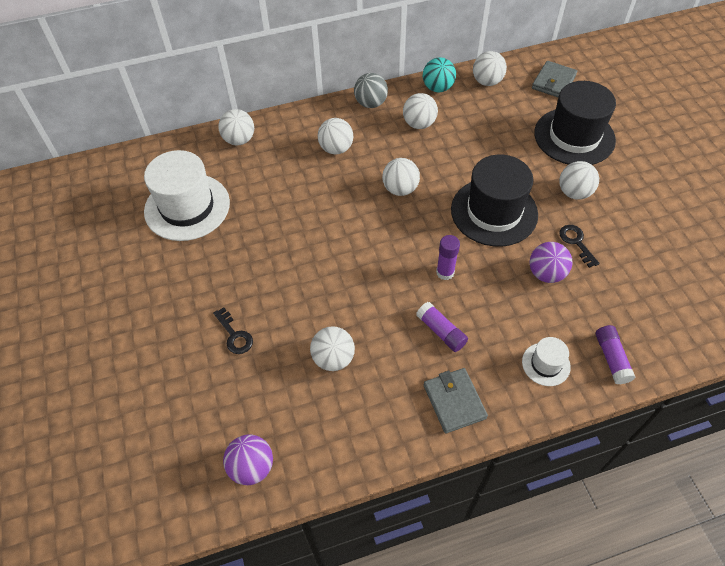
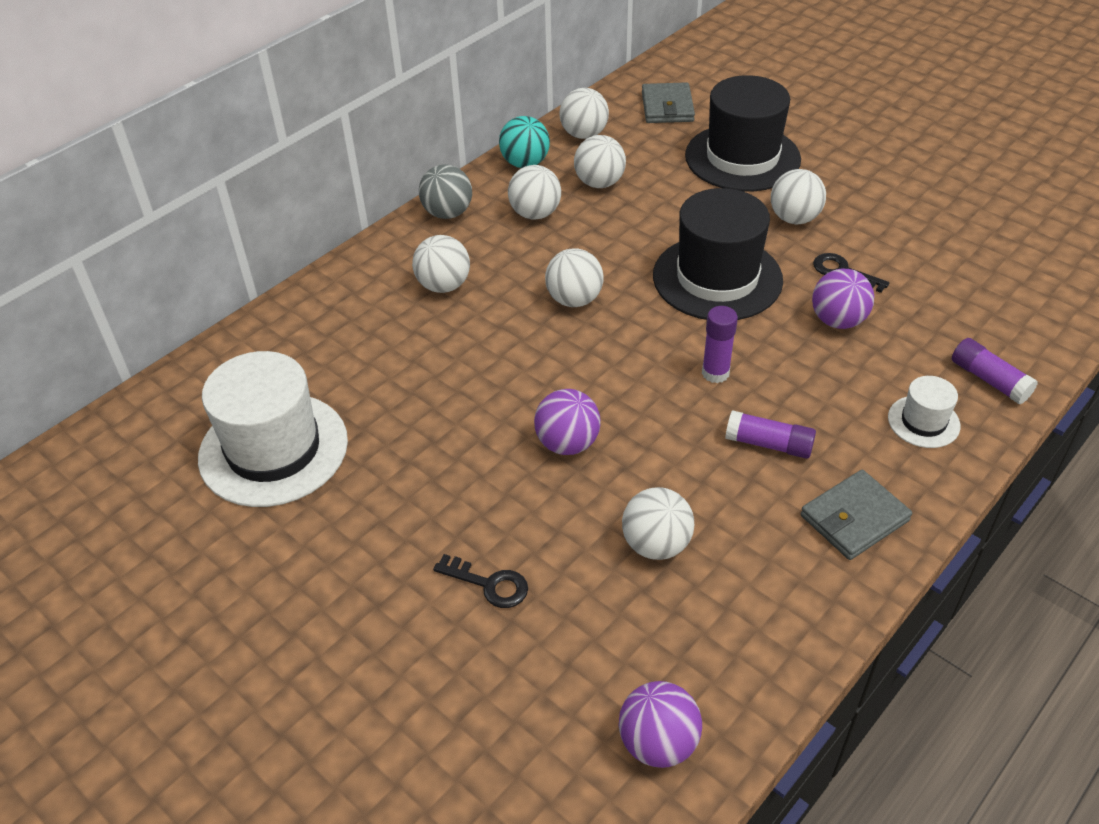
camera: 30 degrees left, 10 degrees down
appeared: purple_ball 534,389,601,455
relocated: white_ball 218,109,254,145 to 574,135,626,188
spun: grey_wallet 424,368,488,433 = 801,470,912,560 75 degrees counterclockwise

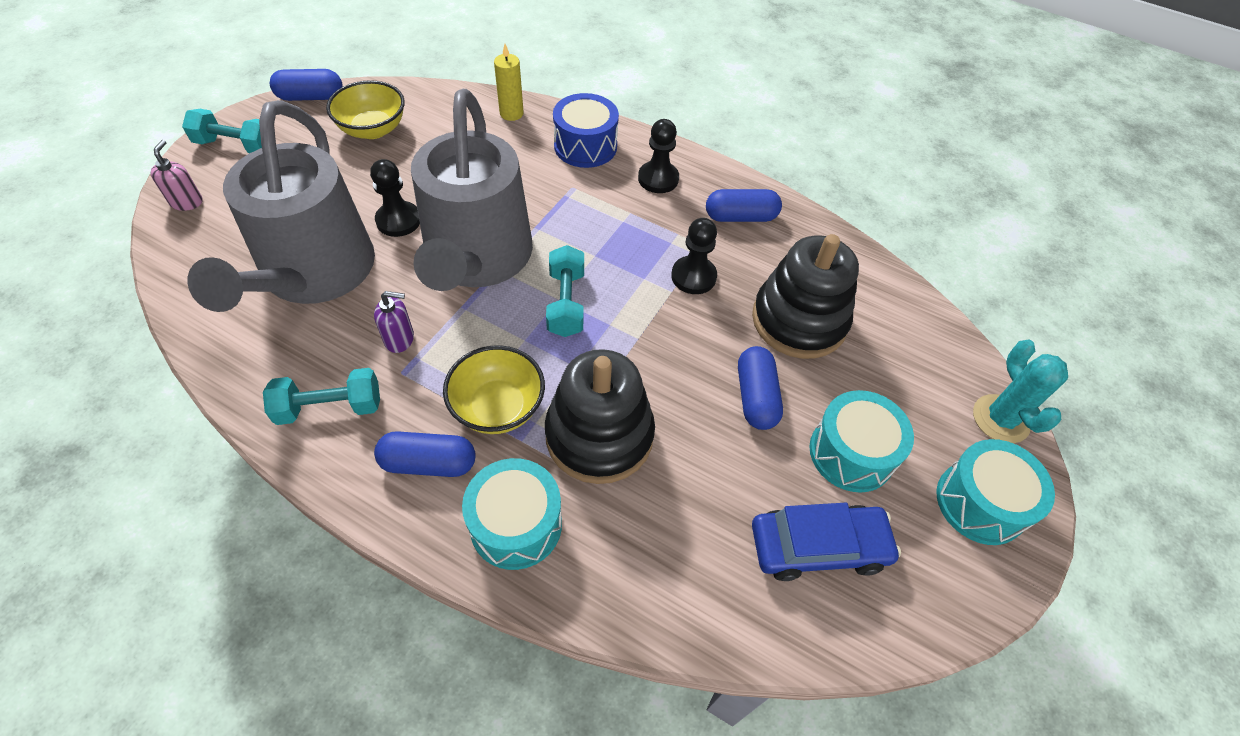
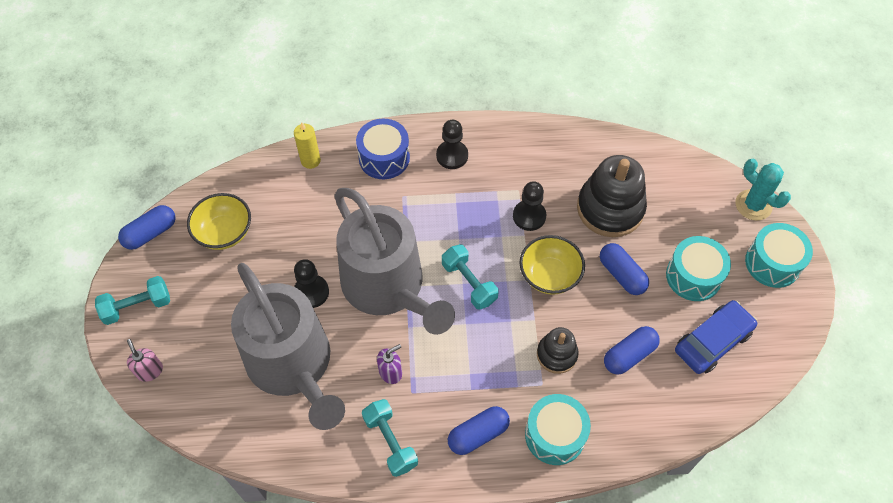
camera: 30 degrees left, 5 degrees up
relocated: yellow_bowl 443,345,545,434 to 520,235,585,295; blue_capsule 706,189,782,222 to 604,326,660,374
spun: turquoise_dumbbell 263,368,380,425 = 362,399,418,477 75 degrees counterclockwise
size: black_stacking_toy 545,349,655,484 = 537,327,579,374 x0.56

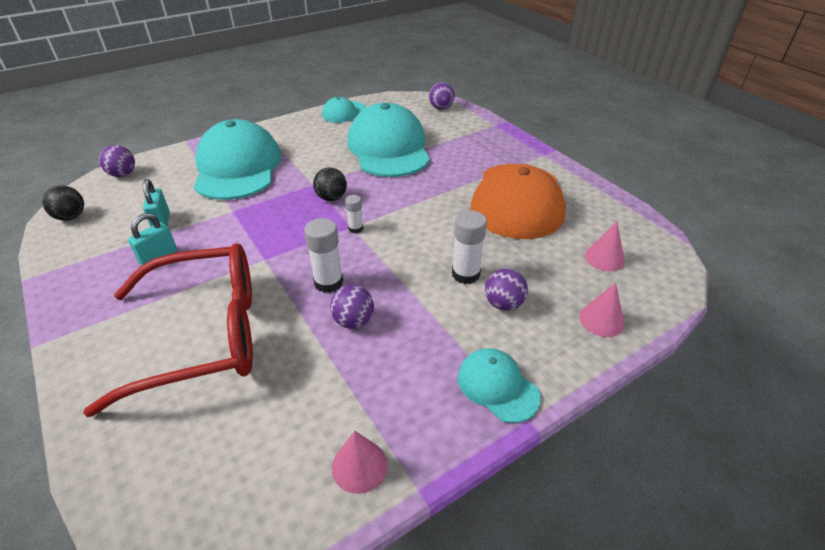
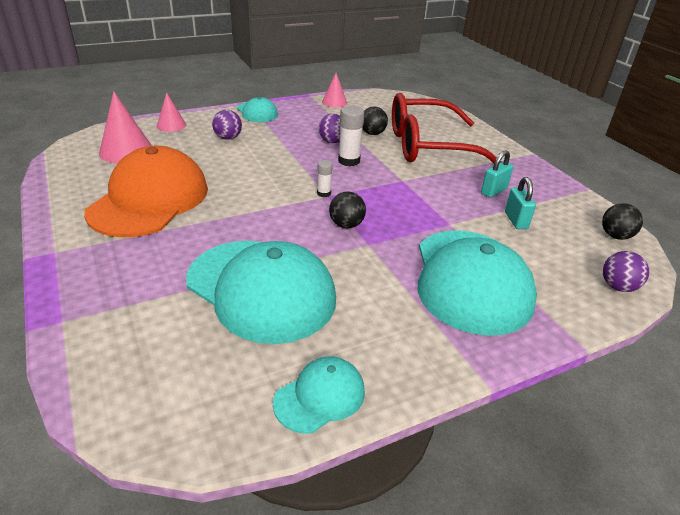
camera: 175 degrees left, 5 degrees down
missing: purple_ball 429,82,455,109; white_glue_stick 452,210,487,284
appeared: black_ball 362,107,388,135
spun: turquoise_cap 348,103,430,177 = 186,241,336,344 45 degrees counterclockwise
size: pink_cone 585,222,625,272 = 99,91,152,163 x1.64

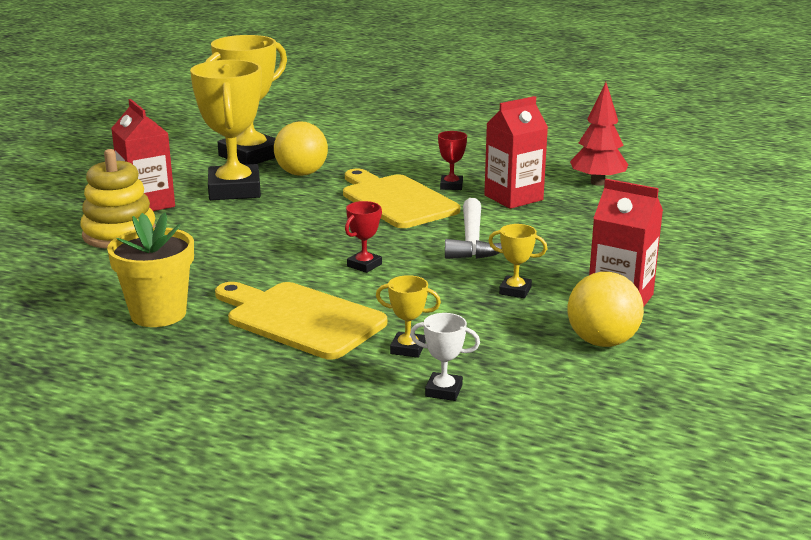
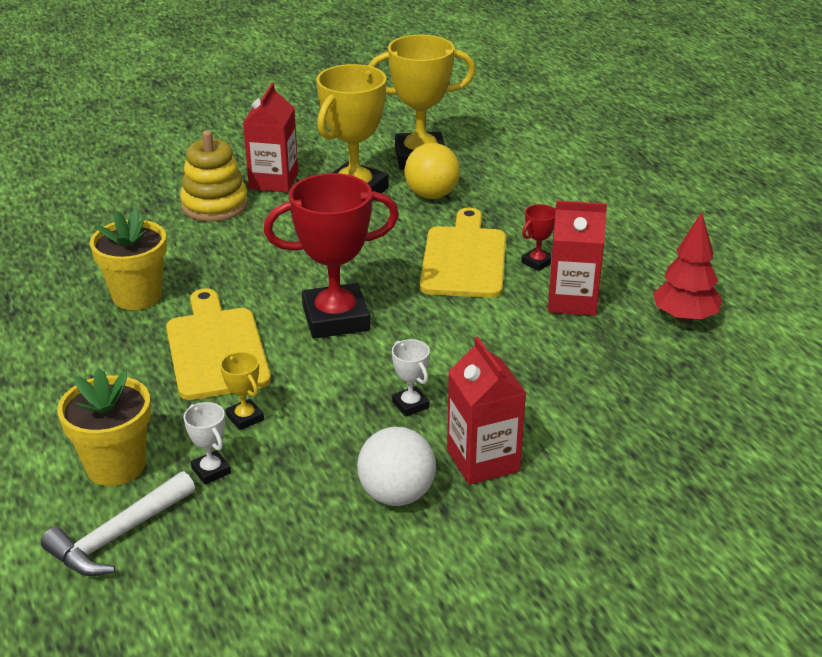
camera: 40 degrees right, 10 degrees up
appeared: yellow_flower_pot 57,368,151,486
relocated: white_hammer 445,198,502,259 to 41,471,195,576
colour: yellow_trophy 488,224,547,298 to white_trophy 392,339,430,417; yellow_ball 567,272,644,347 to white_ball 357,427,436,506
size: red_trophy 345,201,382,273 = 264,173,399,339 x2.31

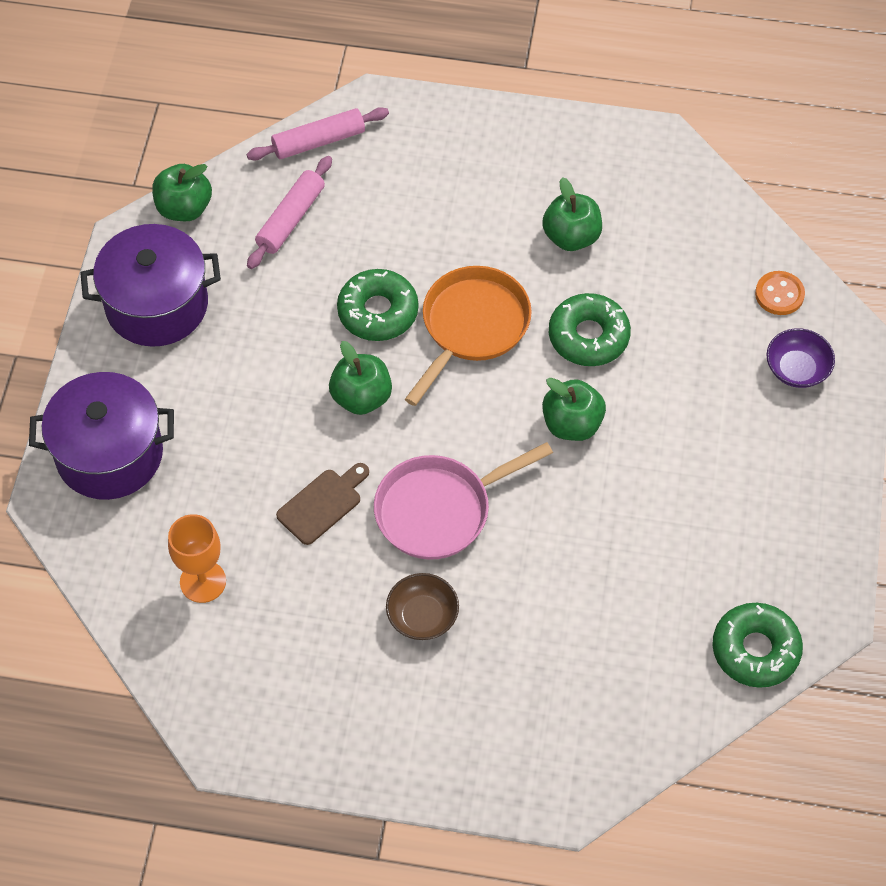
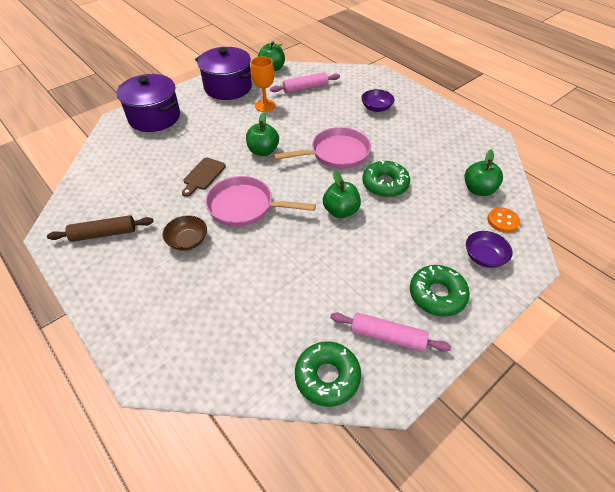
camera: 40 degrees right, 10 degrees down
appeared: brown_rolling_pin 47,215,154,242; purple_bowl 361,89,394,112
relocated: orange_goblet 168,514,226,603 to 250,56,276,112; pink_rolling_pin 247,107,389,161 to 330,312,451,352; green_donut 337,269,419,341 to 410,265,470,317; green_apple 542,177,602,251 to 464,150,503,196
colour: orange_pan 405,266,532,406 to pink_pan 274,127,371,169
spun: brown_cutting_board 276,463,369,545 = 182,157,226,197 120 degrees clockwise

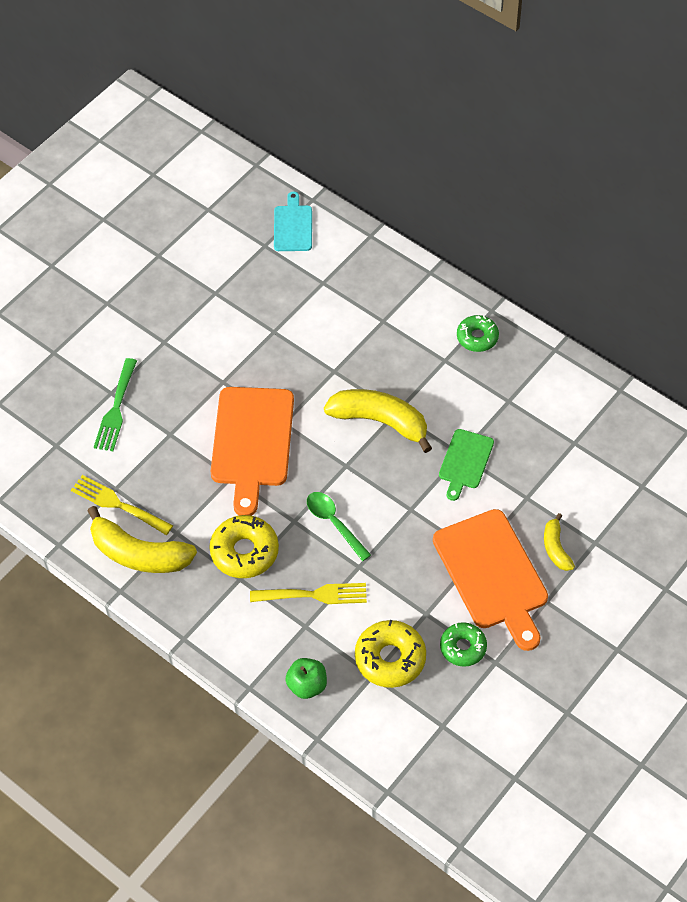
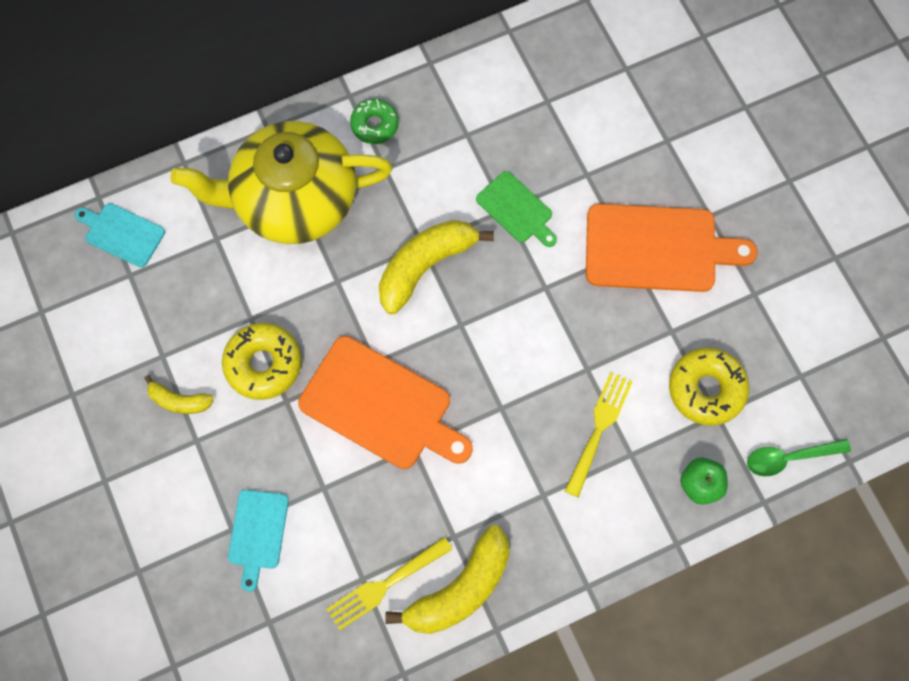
camera: 65 degrees left, 15 degrees up
missing: green_donut 440,622,487,667
appeared: yellow_teapot 170,121,393,244
relocated: yellow_donut 209,515,279,578 to 222,323,301,400; green_spoon 307,492,371,561 to 747,439,851,476; yellow_banana 544,513,575,571 to 144,375,214,414
exchanged: green_fork 94,358,137,451 to turquoise_cutting_board 228,490,289,592

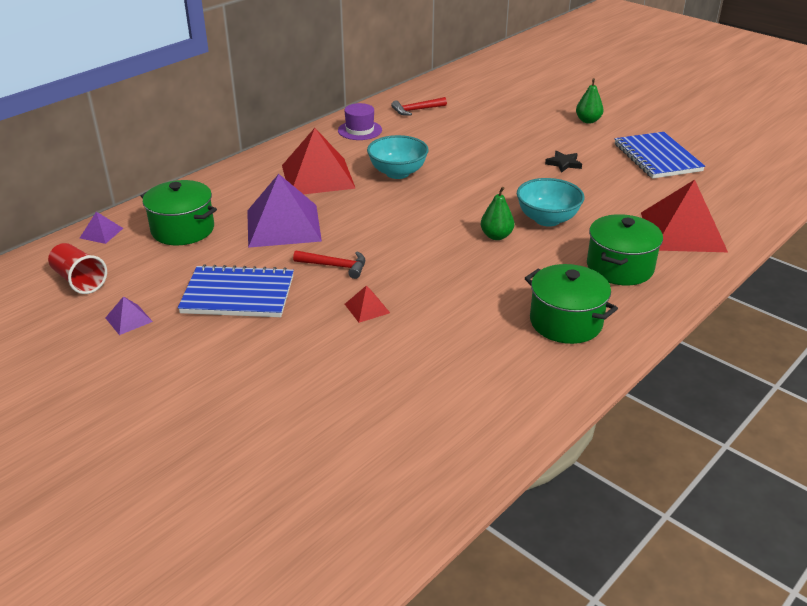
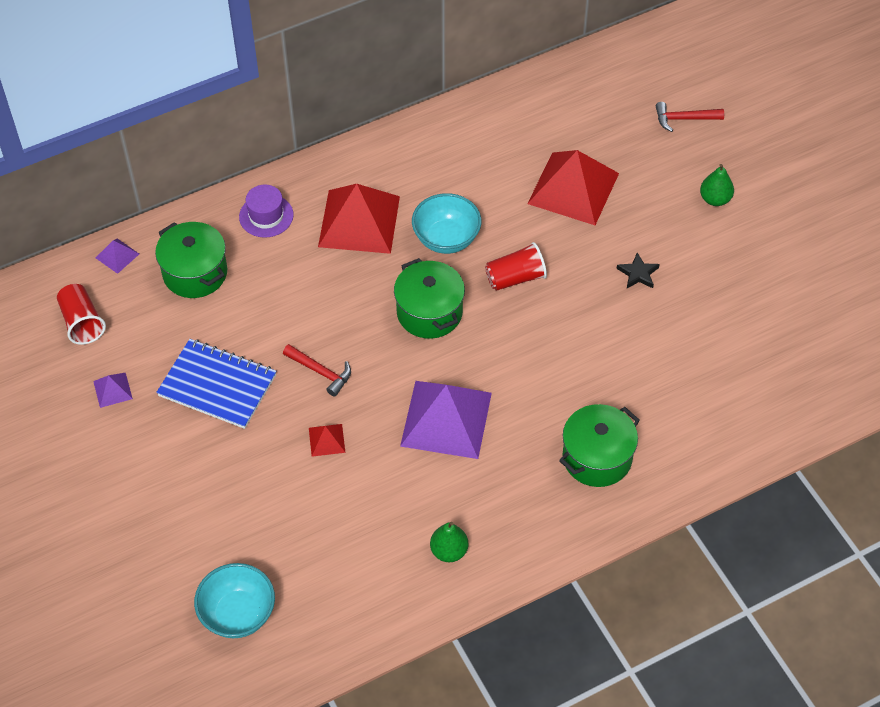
camera: 20 degrees right, 20 degrees up
missing: blue_notebook 615,132,705,179
appeared: red_cup 485,242,547,291
relocated: purple_pyramid 247,174,322,248 to 400,381,492,459; purple_hat 338,103,382,140 to 239,185,294,238; red_hammer 391,97,447,116 to 656,102,724,132; green_pear 481,187,514,240 to 430,522,468,562; turquoise_bowl 517,178,584,227 to 194,563,275,638; green_pot 525,264,618,344 to 394,258,465,339; red_pyramid 641,180,728,252 to 527,150,619,225

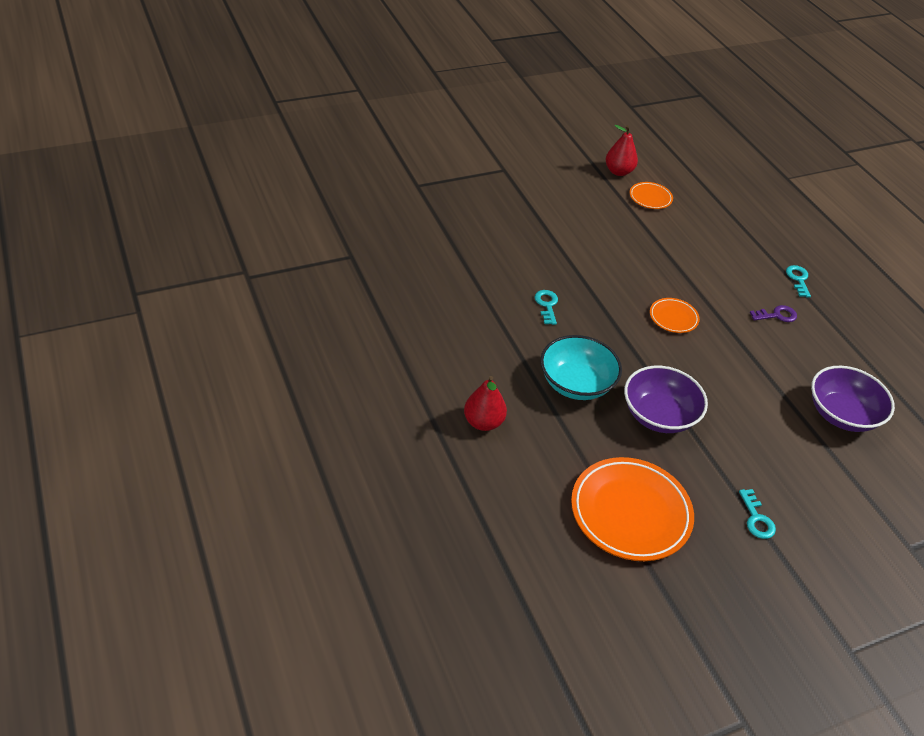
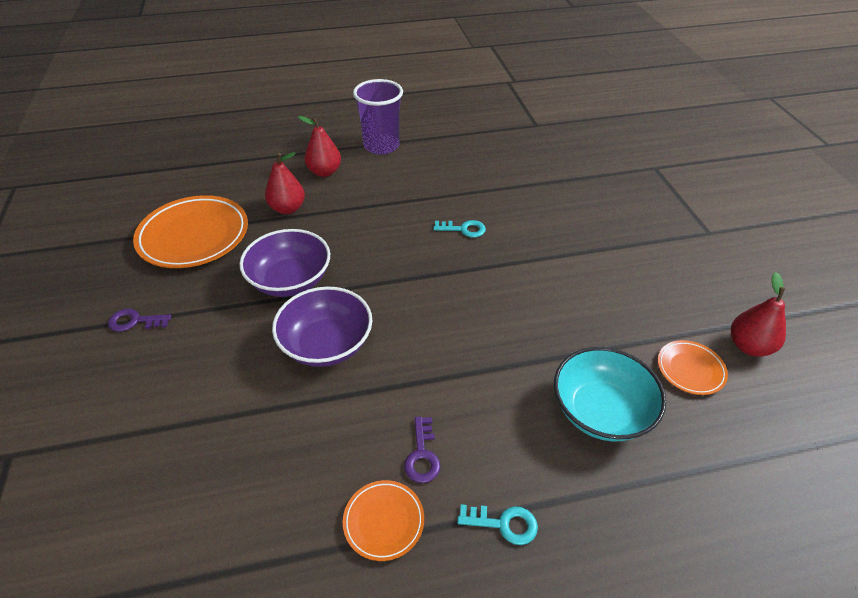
camera: 105 degrees right, 0 degrees up
appeared: red_pear 265,152,305,214; purple_cup 353,79,403,155
relocated: turquoise_bowl 540,335,622,400 to 554,347,666,441; orange_plate 650,298,700,333 to 343,480,424,561; purple_bowl 811,366,895,432 to 272,287,372,367
colour: turquoise_key 739,489,776,539 to purple_key 108,309,171,332

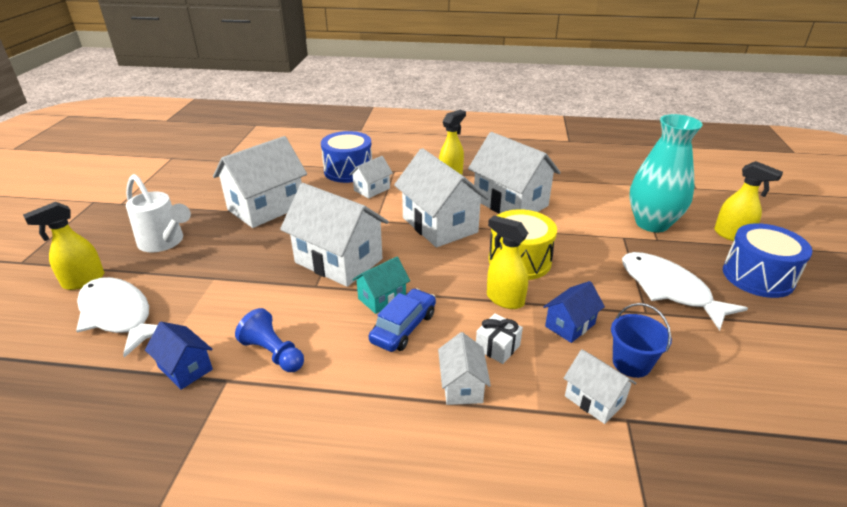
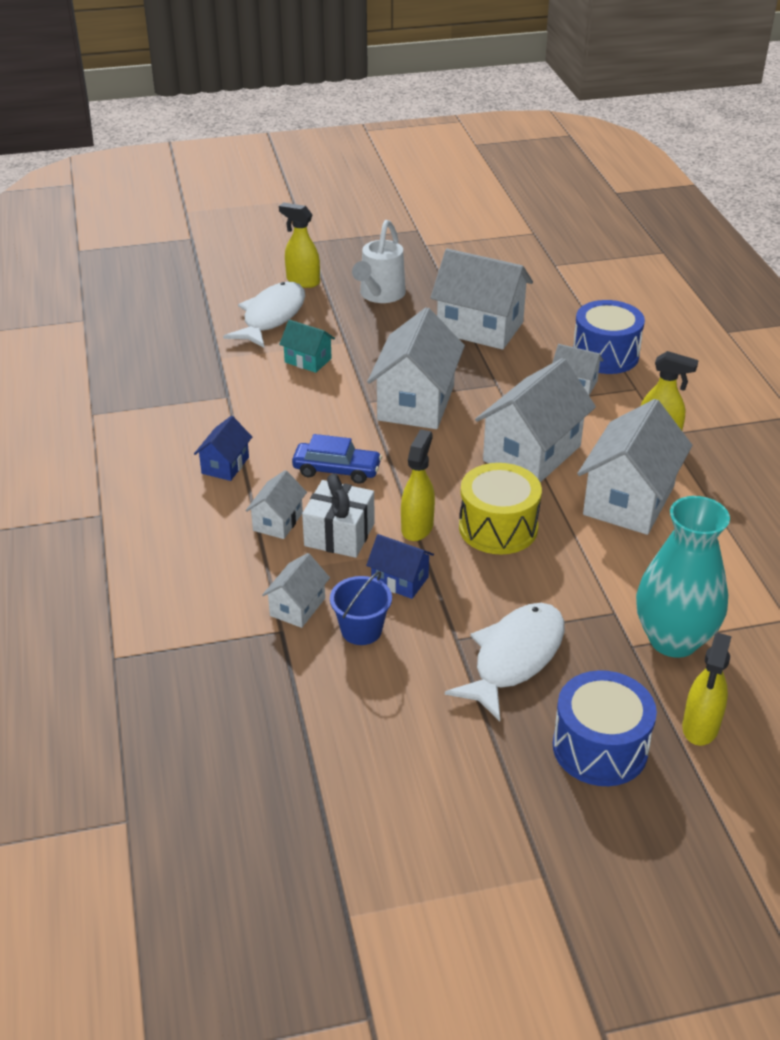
camera: 70 degrees right, 5 degrees up
missing: blue_pawn 235,308,304,372
relocated: blue_house 145,322,213,390 to 194,416,252,481; turquoise_house 352,257,410,314 to 279,320,335,373
spun: white_house 438,332,491,405 = 246,470,307,539 45 degrees counterclockwise
size: white_gift 476,313,523,364 = 302,474,375,558 x1.61

